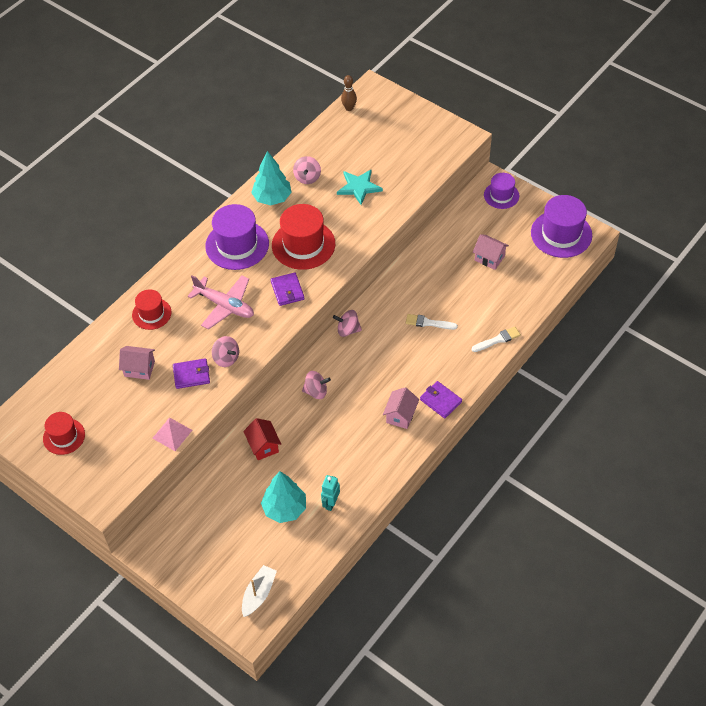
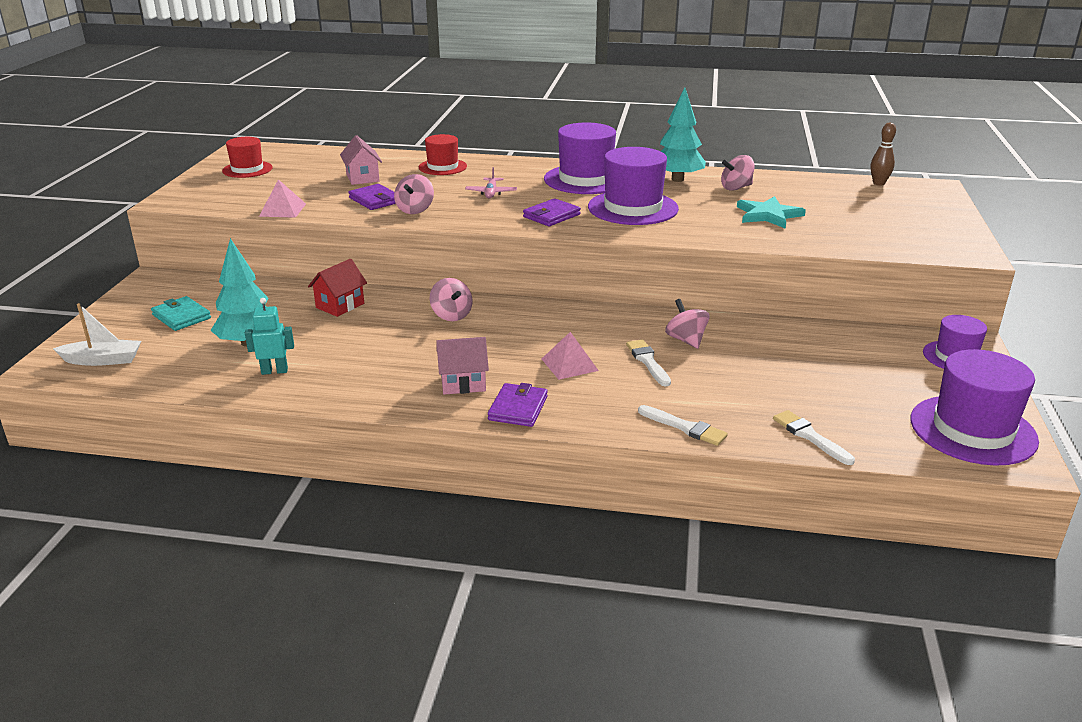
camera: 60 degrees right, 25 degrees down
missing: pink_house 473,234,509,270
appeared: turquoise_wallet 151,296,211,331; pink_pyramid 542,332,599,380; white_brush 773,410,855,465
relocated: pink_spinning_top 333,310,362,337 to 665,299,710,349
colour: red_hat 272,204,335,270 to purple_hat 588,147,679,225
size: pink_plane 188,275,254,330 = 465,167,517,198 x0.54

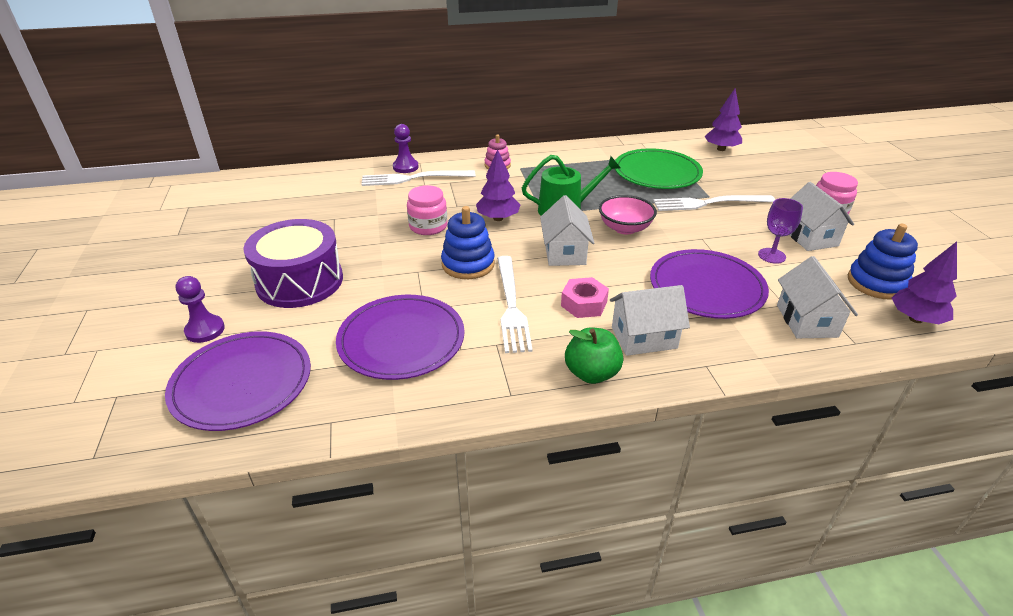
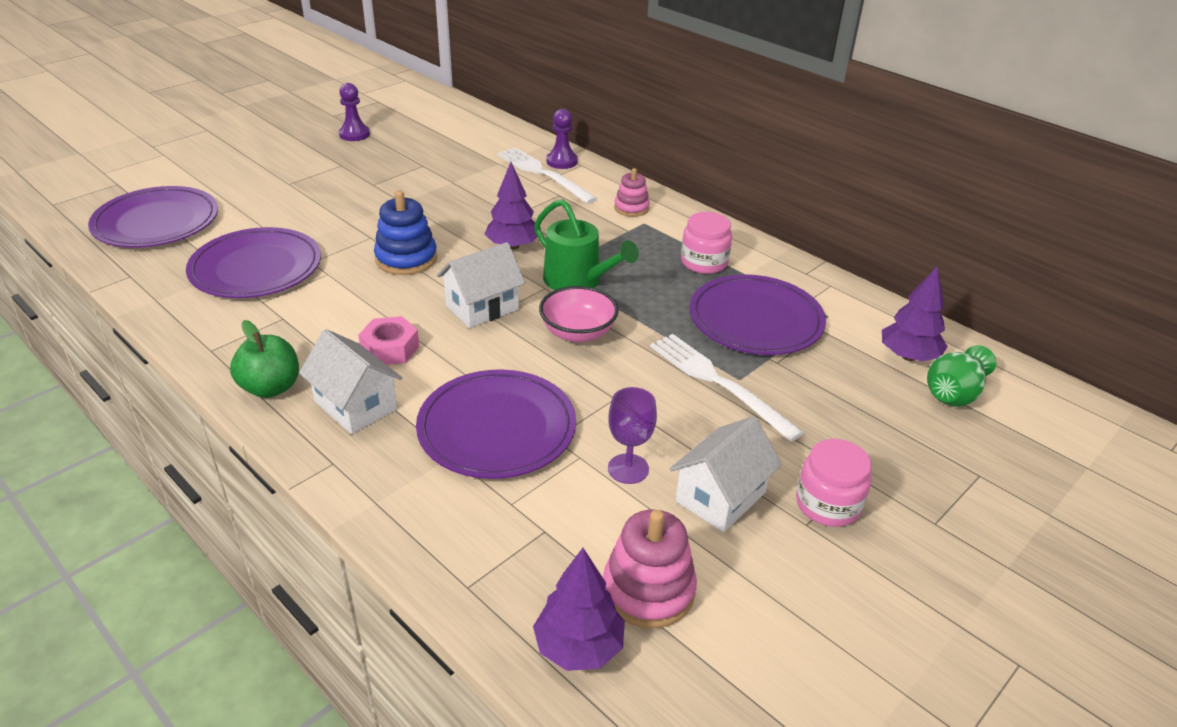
camera: 55 degrees right, 0 degrees up
missing: purple_drum 243,219,343,308; white_fork 497,256,533,353; white_house 777,256,858,338
appeared: green_vase 927,345,996,407
relocated: purple_pawn 176,276,225,343 to 339,83,370,141; pink_jar 407,185,447,235 to 681,212,732,274
colour: green_plate 615,148,703,189 to purple_plate 689,275,826,355; blue_stacking_toy 848,224,918,300 to pink_stacking_toy 603,509,697,628

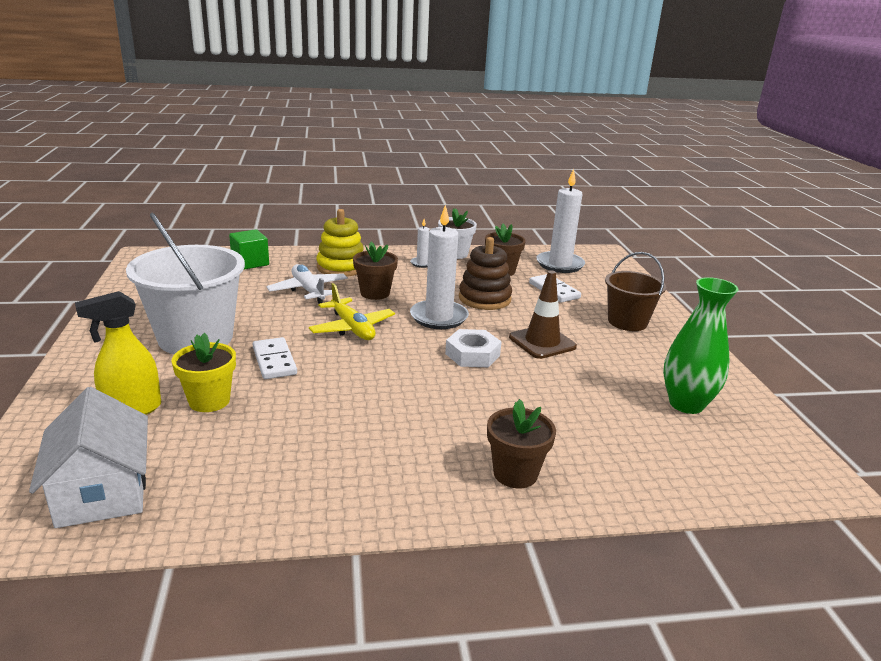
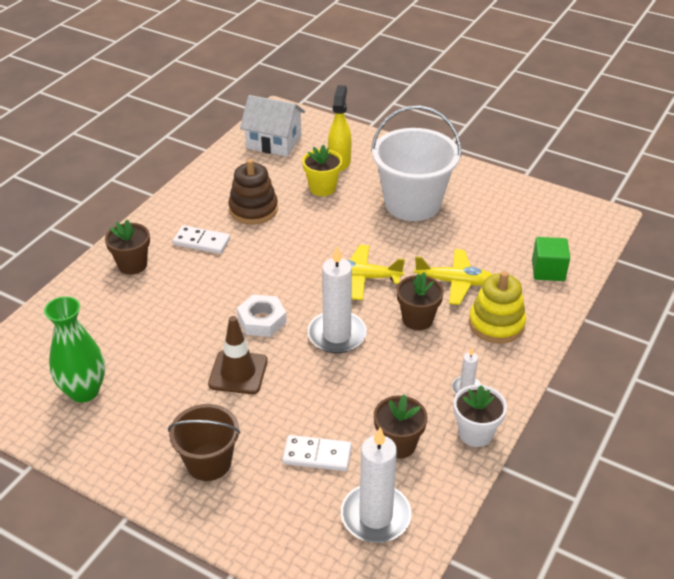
camera: 130 degrees right, 15 degrees up
relocated: white_domino 253,337,297,379 to 173,225,230,254; brown_stacking_toy 459,237,512,310 to 228,159,278,224
colour: white_plane 266,264,348,304 to yellow_plane 414,249,493,305

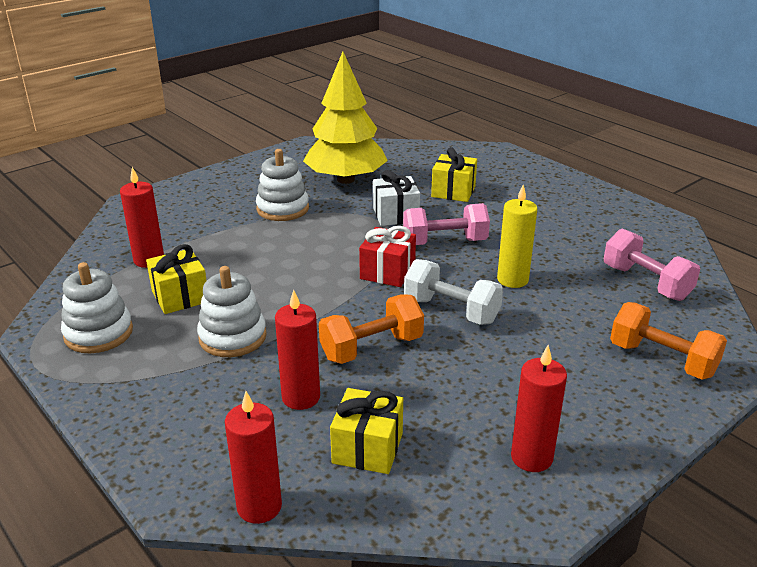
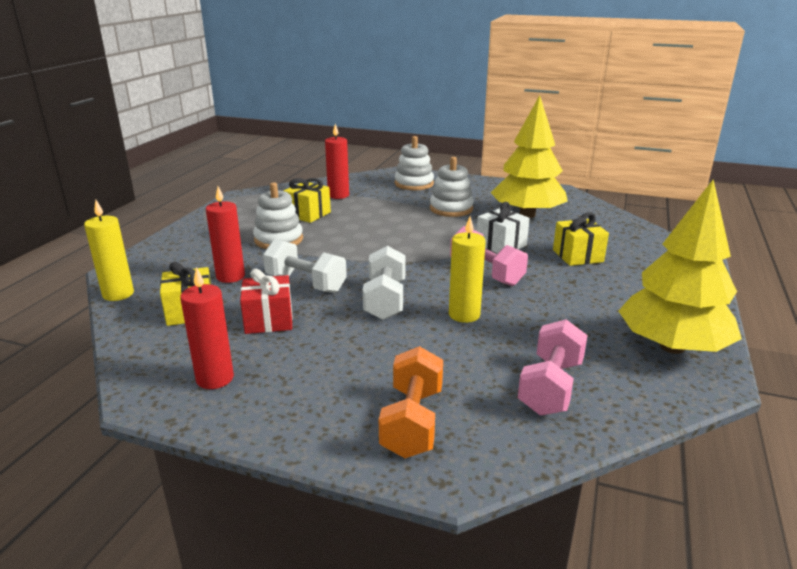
camera: 60 degrees right, 5 degrees down
appeared: yellow_tree 618,180,742,354
relocated: white_stacking_toy 61,262,133,353 to 395,136,434,190; red_gift 359,226,416,287 to 240,269,293,334
colour: red_candle 225,391,282,524 to yellow_candle 84,200,134,301; orange_dumbbell 319,294,424,364 to white_dumbbell 263,239,347,293

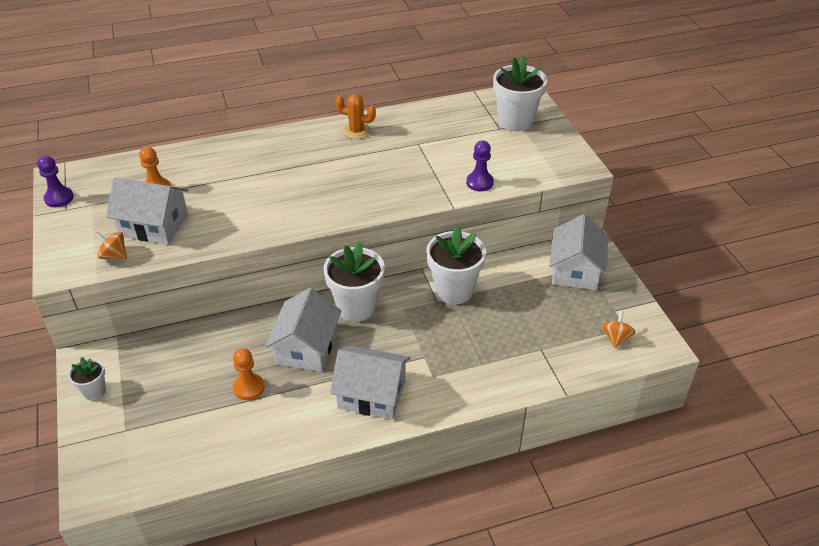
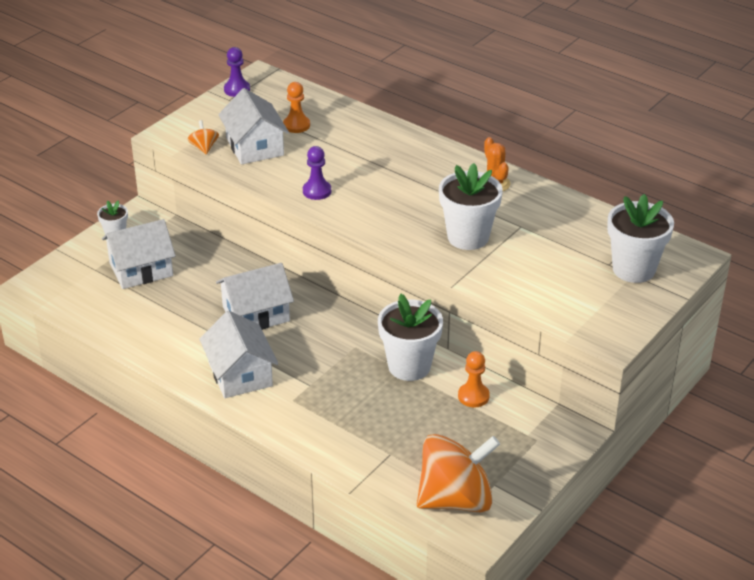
camera: 55 degrees right, 5 degrees down
relocated: orange_pawn 233,348,265,400 to 458,351,490,407; white_flower_pot 323,241,385,322 to 439,163,503,250; purple_pawn 466,141,494,191 to 303,146,331,200; white_house 549,214,608,290 to 102,219,175,289
size: orange_spinning_top 602,311,635,348 = 417,434,500,512 x2.43

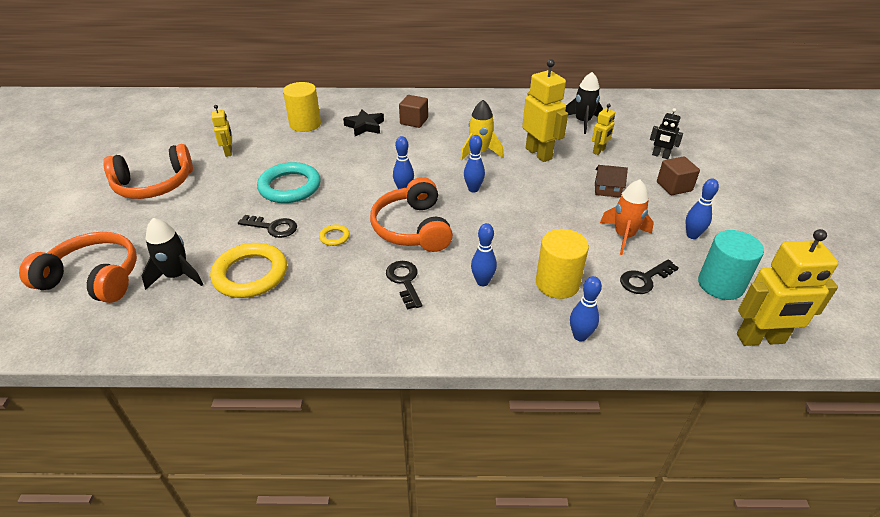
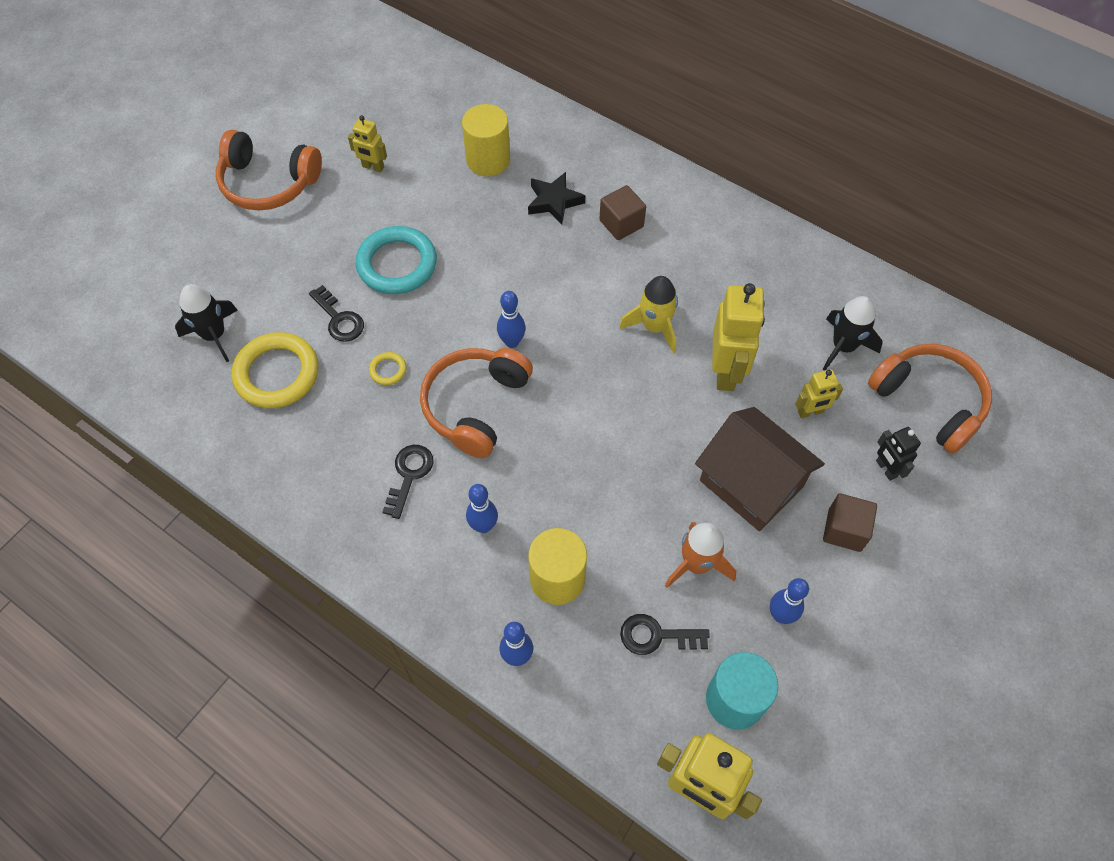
camera: 35 degrees right, 20 degrees up
missing: blue_bowling_pin 464,135,485,193
relocated: orange_headphones 19,232,137,303 to 868,344,992,454
spun: yellow_robot 211,105,232,157 = 348,115,387,172 90 degrees clockwise
size: brown_house 595,165,628,198 = 695,407,825,531 x2.19

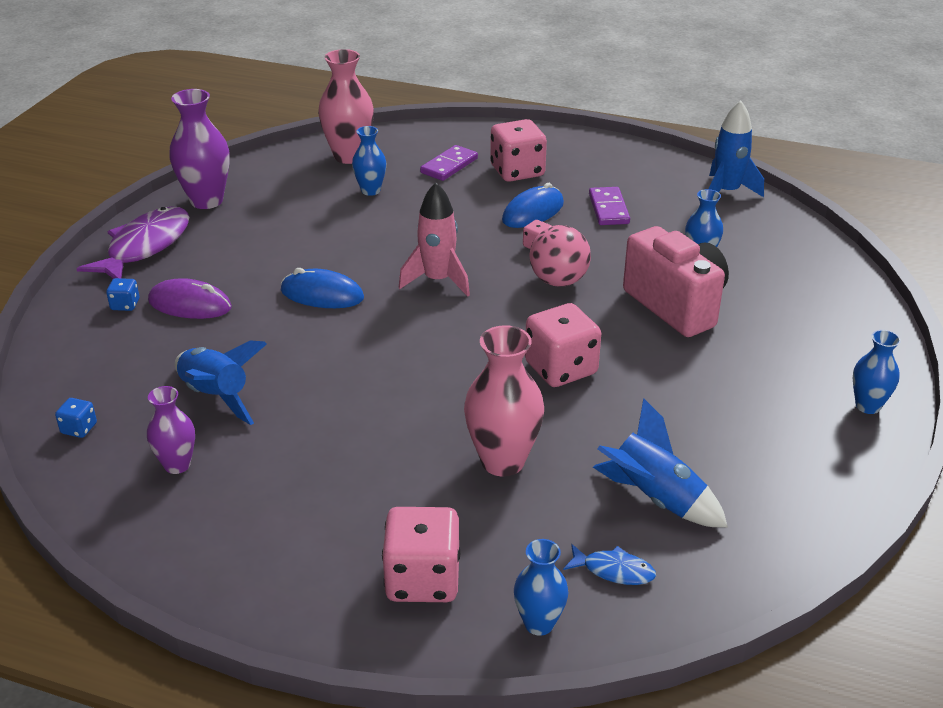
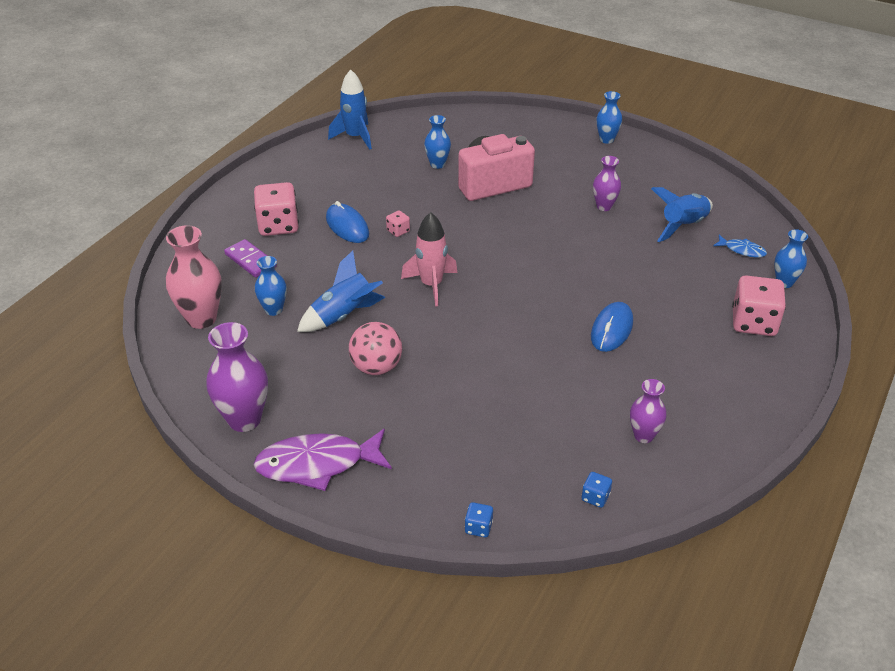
camera: 80 degrees left, 5 degrees up
missing: purple_mouse 148,278,232,319; pink_vase 464,325,544,477; pink_dice 525,303,601,387; purple_domino 589,187,630,225
appeared: purple_vase 593,156,621,211
relocated: blue_dice 106,278,139,311 to 465,502,493,537; blue_rocket 175,341,267,425 to 297,250,385,332; blue_mouse 281,268,364,308 to 591,302,633,352; pink_ball 530,225,591,286 to 349,322,402,375
spun: purple_fish 76,206,190,279 = 253,429,392,491 45 degrees counterclockwise; blue_fish 563,544,656,585 = 713,235,767,257 90 degrees clockwise

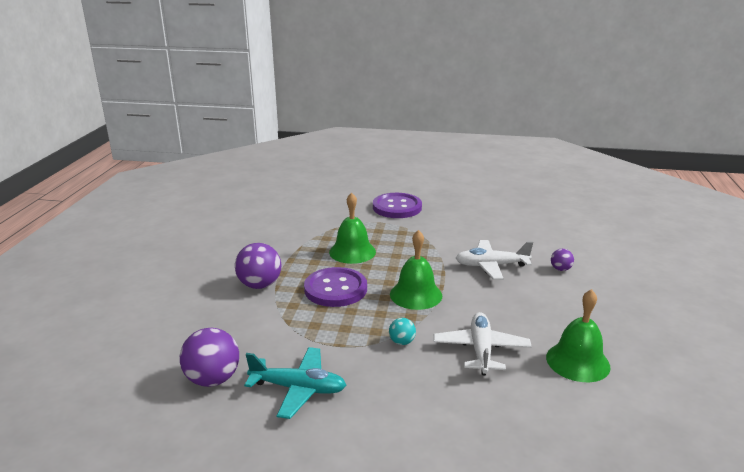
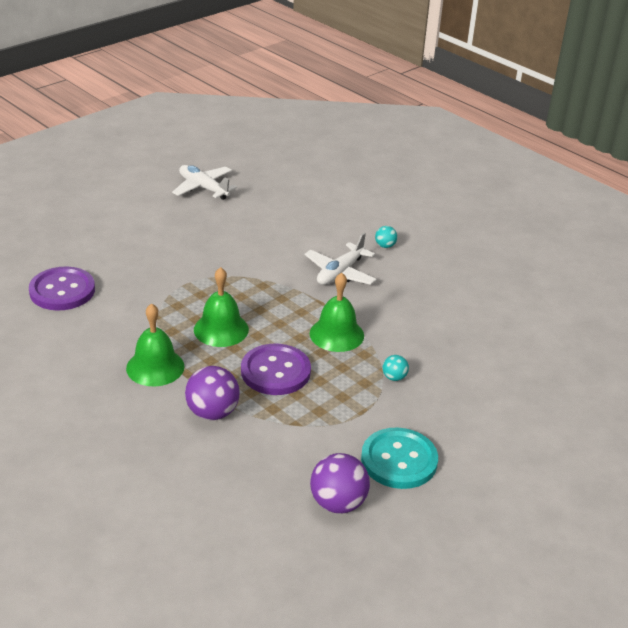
camera: 55 degrees left, 10 degrees up
relocated: purple_button 373,193,422,218 to 29,266,95,310; white_plane 434,312,532,376 to 172,165,237,200; green_bell 546,289,610,382 to 126,303,185,386
exchanged: turquoise_plane 244,347,346,419 to turquoise_button 361,427,438,489
colour: purple_ball 551,249,574,271 to turquoise_ball 375,226,397,248

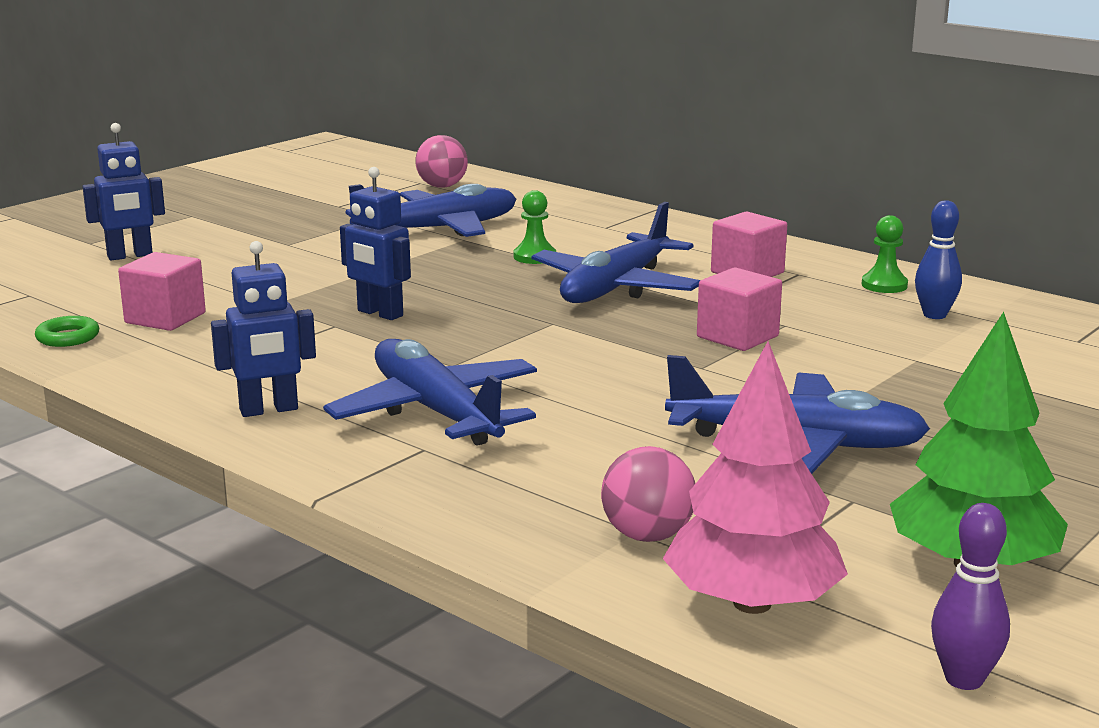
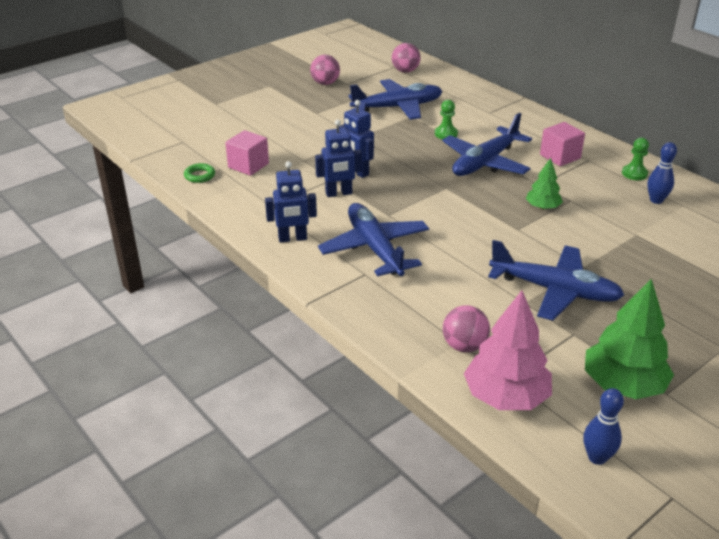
camera: 10 degrees right, 15 degrees up
appeared: pink_ball 310,55,340,85
relocated: blue_robot 82,123,165,260 to 315,120,362,197
exchanged: pink_cube 697,267,782,351 to green_tree 526,158,563,210
colour: purple_bowling_pin 931,503,1010,690 to blue_bowling_pin 583,388,624,465

